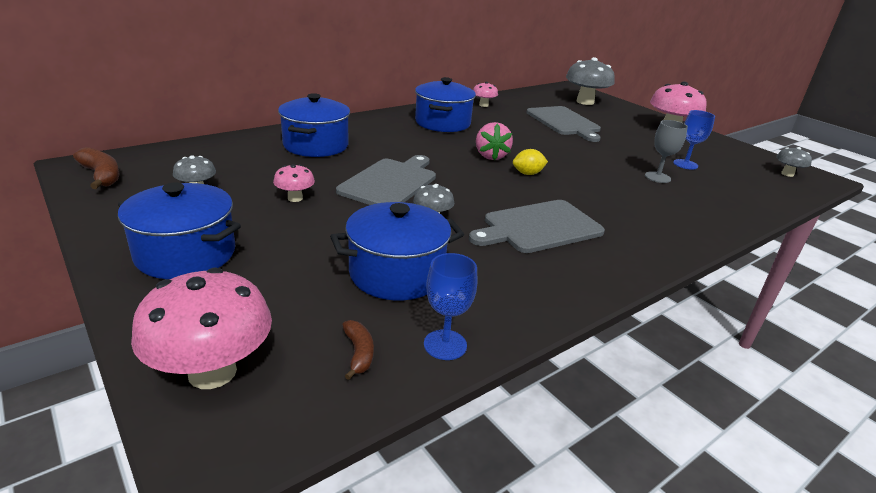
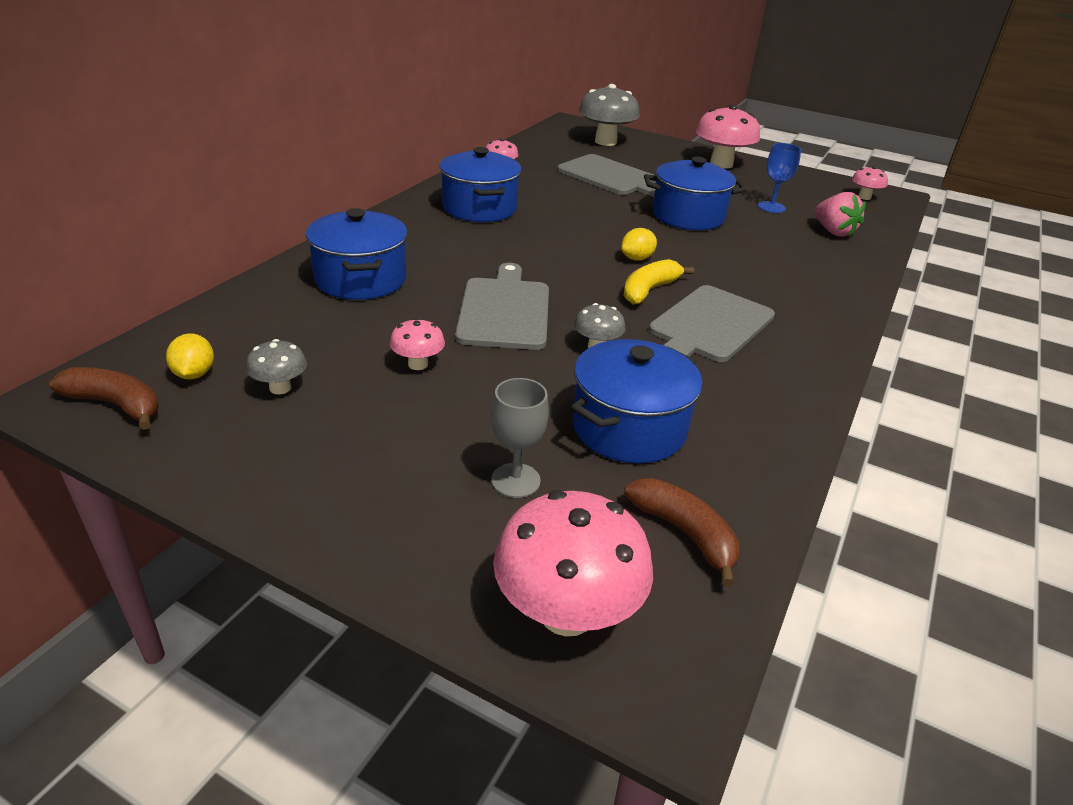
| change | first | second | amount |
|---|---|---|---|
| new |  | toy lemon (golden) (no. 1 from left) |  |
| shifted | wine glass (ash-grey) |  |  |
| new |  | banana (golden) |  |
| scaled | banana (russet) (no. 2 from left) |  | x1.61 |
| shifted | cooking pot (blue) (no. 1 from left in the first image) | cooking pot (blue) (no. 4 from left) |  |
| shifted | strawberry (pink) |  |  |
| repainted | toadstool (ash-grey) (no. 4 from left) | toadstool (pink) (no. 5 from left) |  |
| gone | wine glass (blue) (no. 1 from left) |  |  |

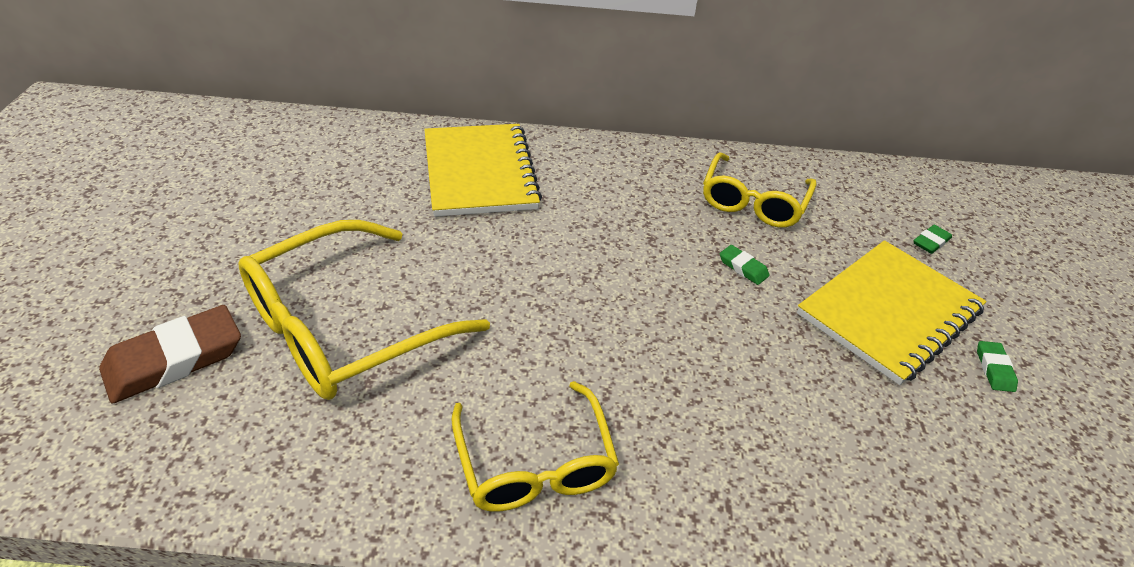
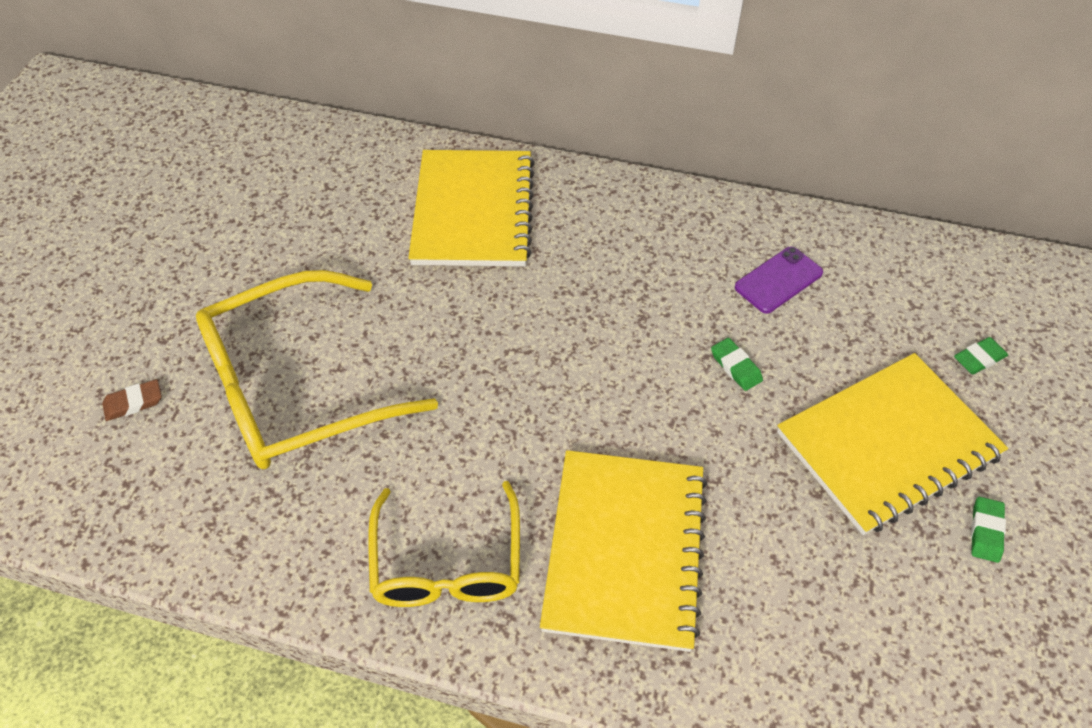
| change | first | second | amount |
|---|---|---|---|
| scaled | gum eraser (russet) |  | x0.47 |
| new |  | exercise book (golden) (no. 2 from left) |  |
| swapped | spectacles (golden) (no. 3 from left) | smartphone (violet) |  |

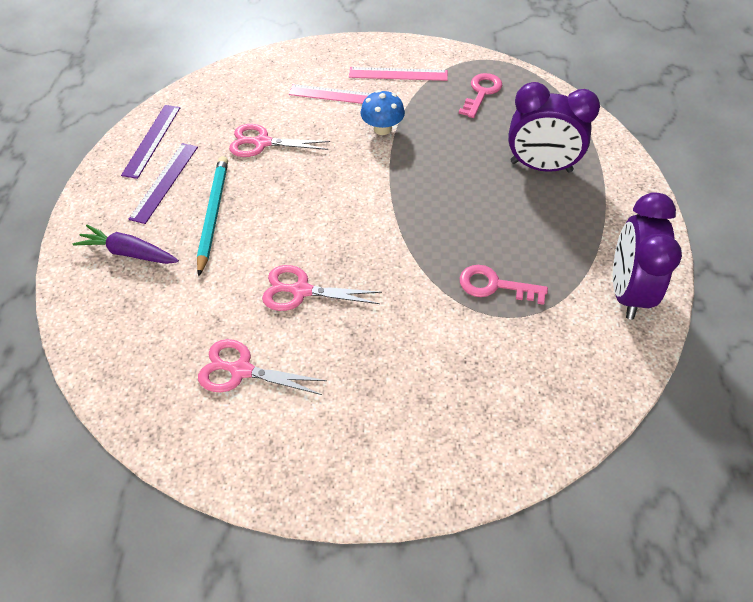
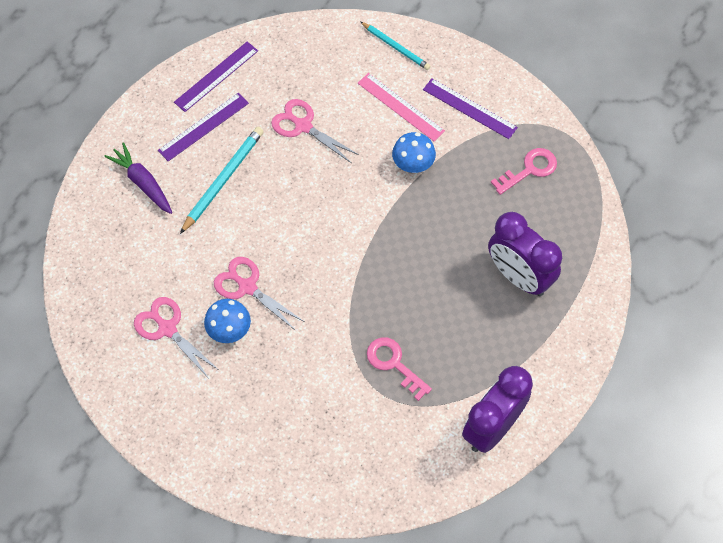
| change | first | second | amount |
|---|---|---|---|
| new |  | toadstool (blue) (no. 1 from left) |  |
| new |  | pencil (aqua) (no. 2 from left) |  |
| repainted | ruler (pink) (no. 2 from left) | ruler (violet) (no. 3 from left) |  |

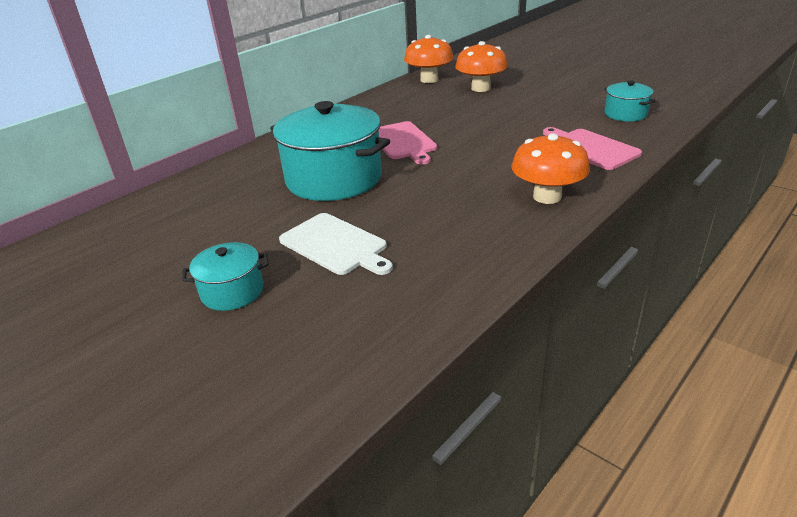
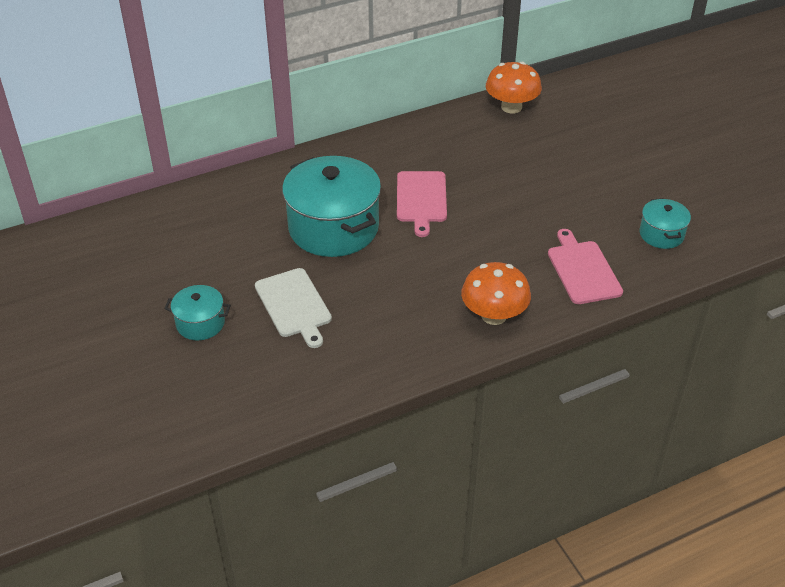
| change | first | second | amount |
|---|---|---|---|
| gone | toadstool (bright orange) (no. 2 from left) |  |  |

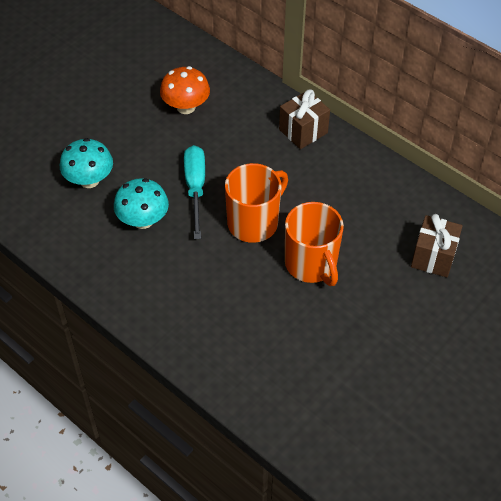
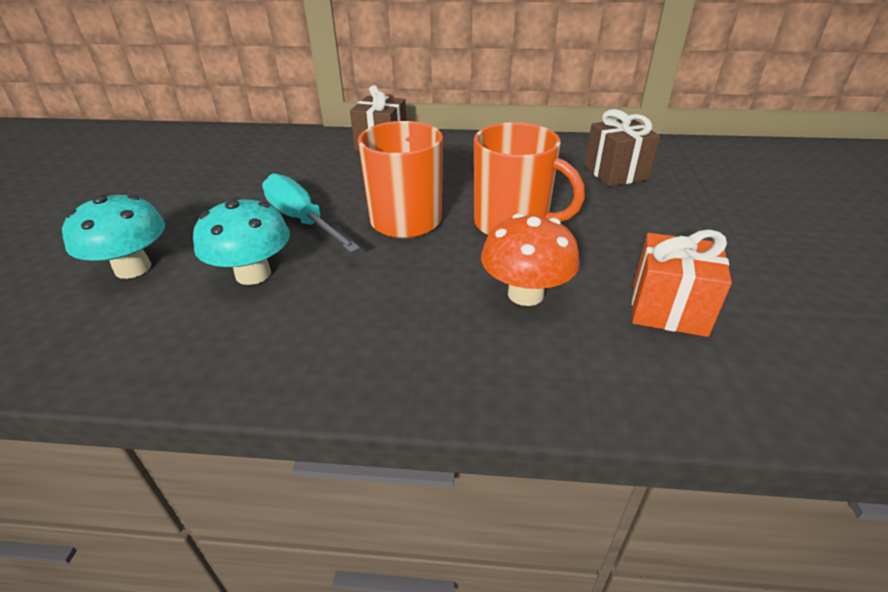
| change | first | second | amount |
|---|---|---|---|
| shifted | toadstool (bright orange) |  |  |
| new |  | present (bright orange) |  |

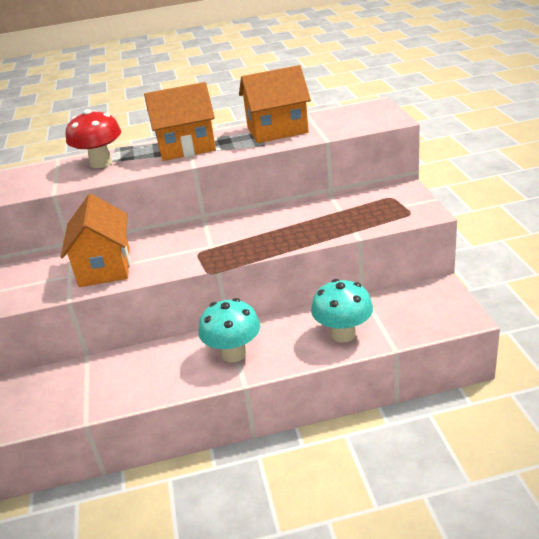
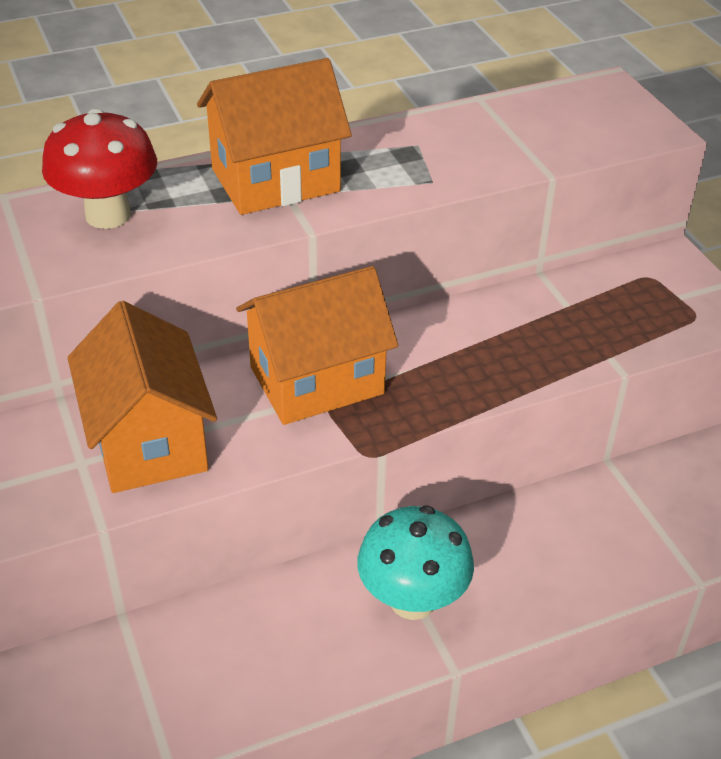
| change | first | second | amount |
|---|---|---|---|
| shifted | cottage (bright orange) (no. 3 from left) |  |  |
| gone | toadstool (aqua) (no. 2 from left) |  |  |

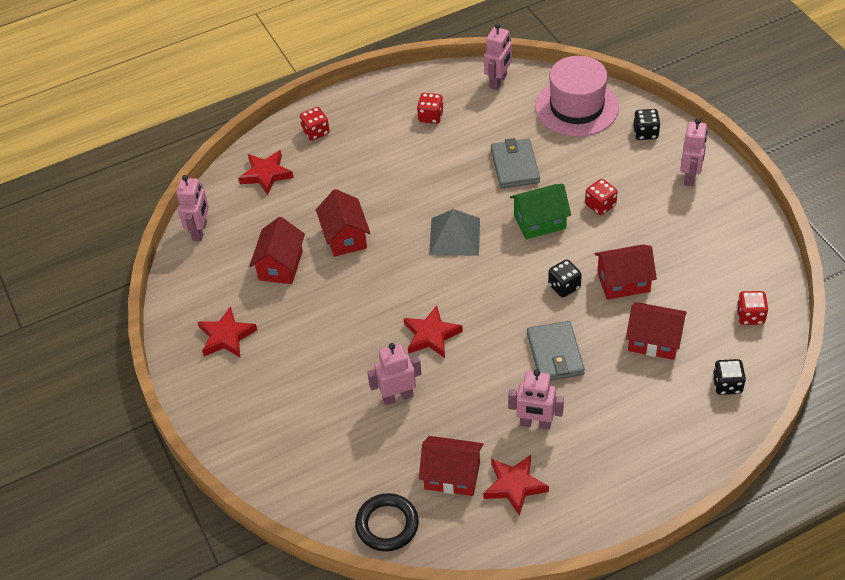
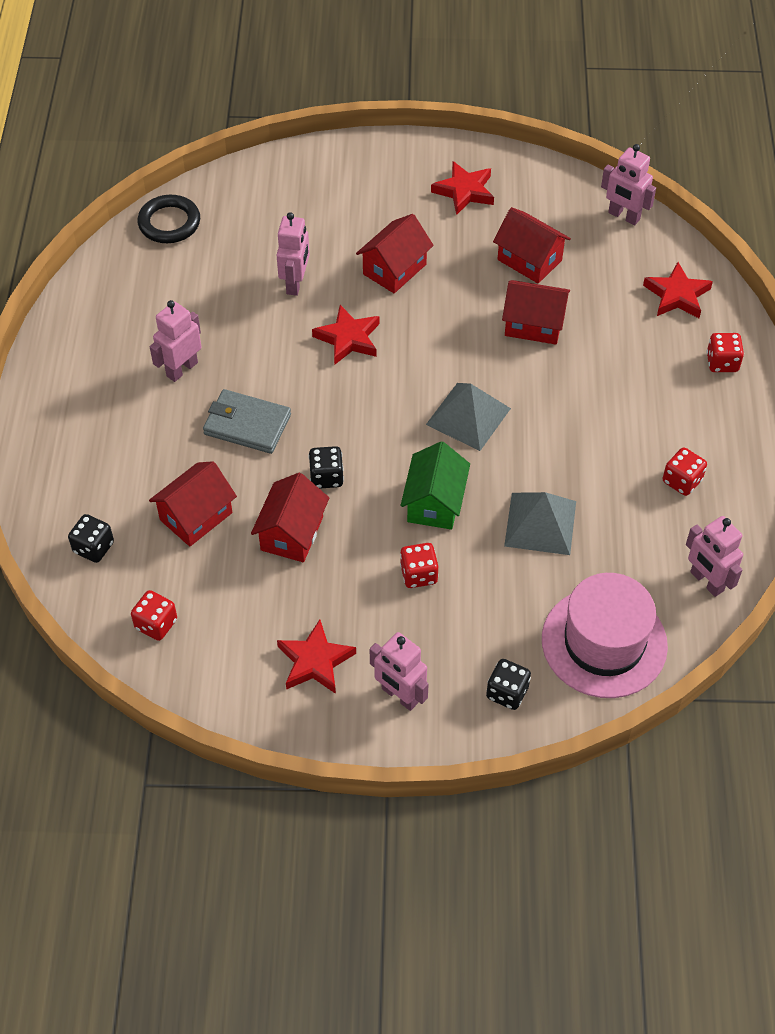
| change | first | second | amount |
|---|---|---|---|
| shifted | star (scarlet) (no. 4 from left in the first image) | star (scarlet) (no. 1 from left) |  |
| shifted | cottage (scarlet) (no. 3 from left) |  |  |
| swapped | wallet (ash-grey) (no. 1 from left) | pyramid shape (ash-grey) (no. 2 from left) |  |

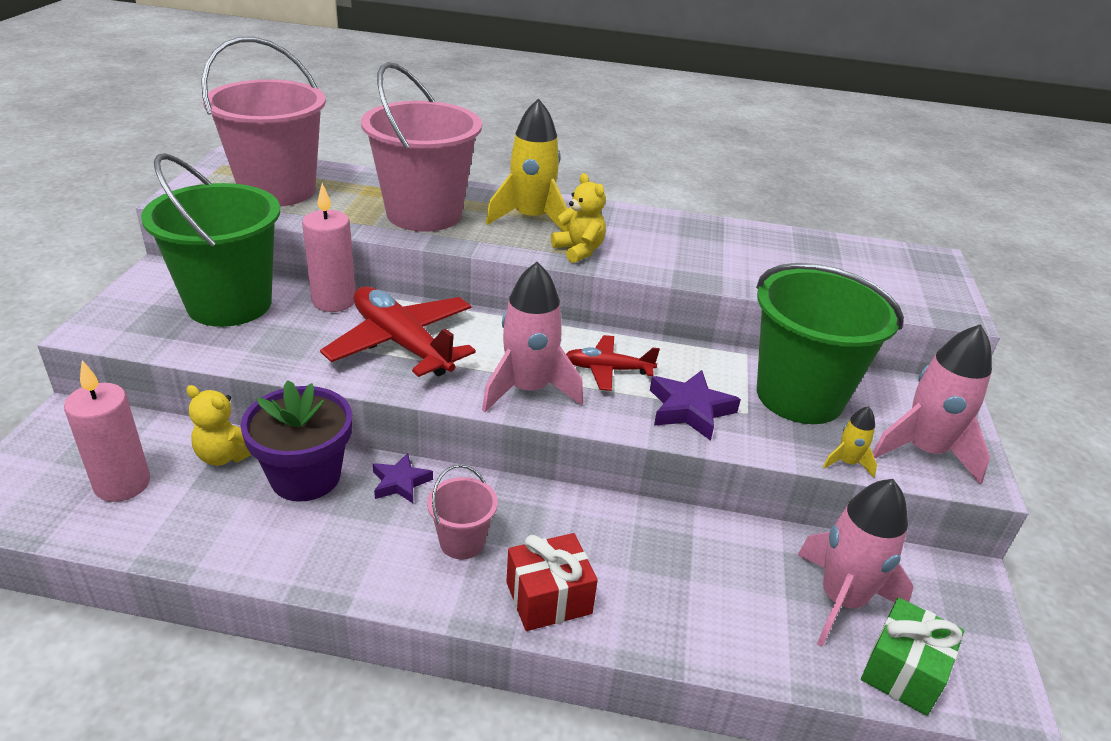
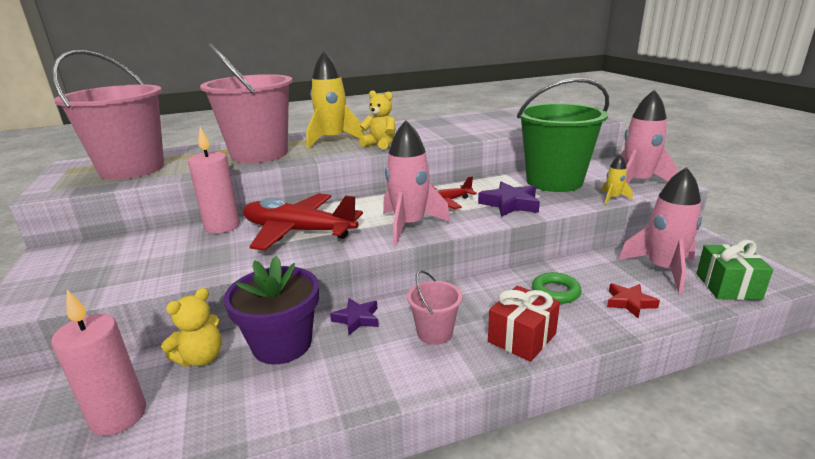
| change | first | second | amount |
|---|---|---|---|
| rotated | teddy bear (golden) (no. 1 from left) |  | 45 degrees counterclockwise |
| new |  | ring (green) |  |
| new |  | star (scarlet) |  |
| gone | sand bucket (green) (no. 1 from left) |  |  |

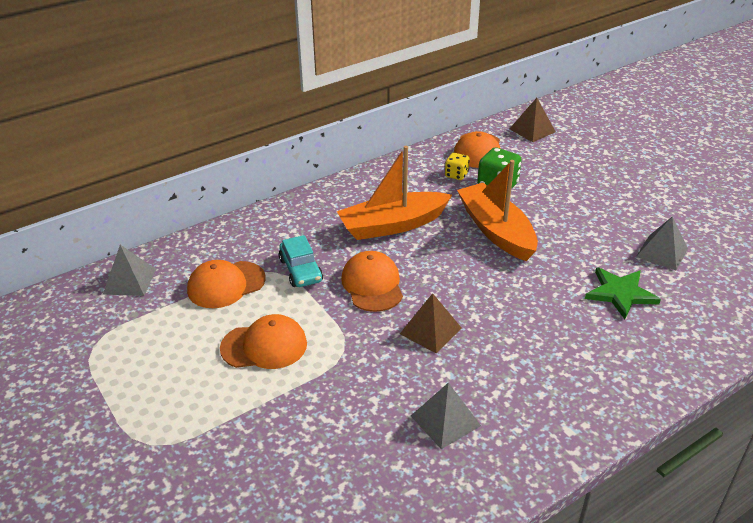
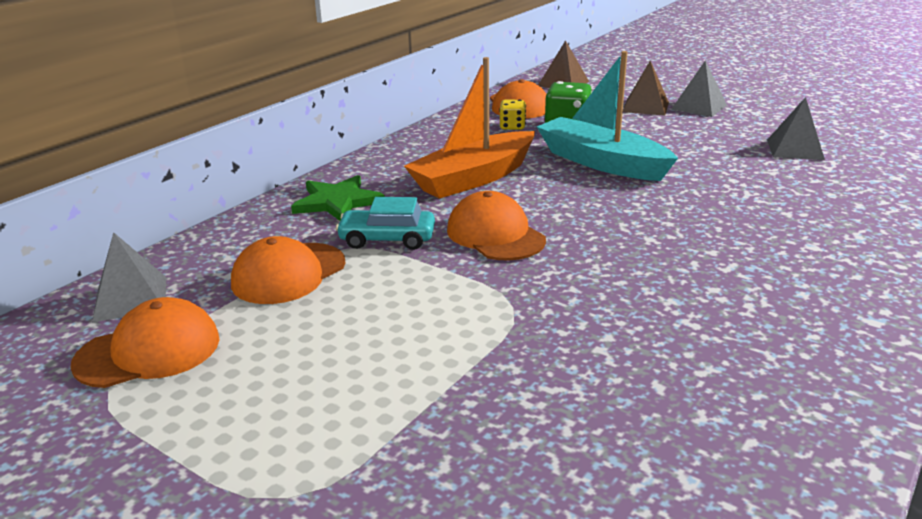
| change | first | second | amount |
|---|---|---|---|
| shifted | cap (bright orange) (no. 2 from left in the first image) | cap (bright orange) (no. 1 from left) |  |
| shifted | star (green) |  |  |
| rotated | automobile (aqua) |  | 135 degrees clockwise |
| repainted | toy boat (bright orange) (no. 2 from left) | toy boat (aqua) |  |
| shifted | pyramid shape (russet) (no. 1 from left in the first image) | pyramid shape (russet) (no. 2 from left) |  |
| shifted | pyramid shape (ash-grey) (no. 2 from left) |  |  |

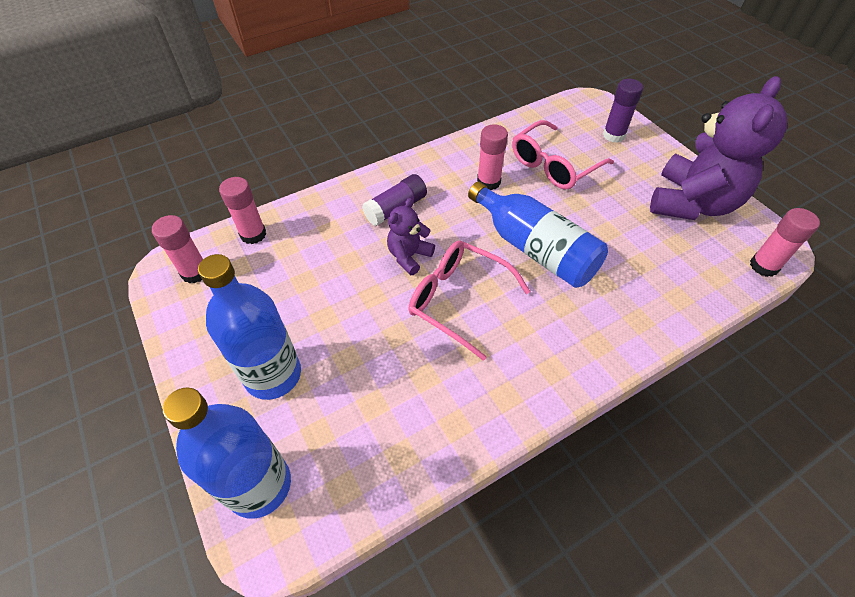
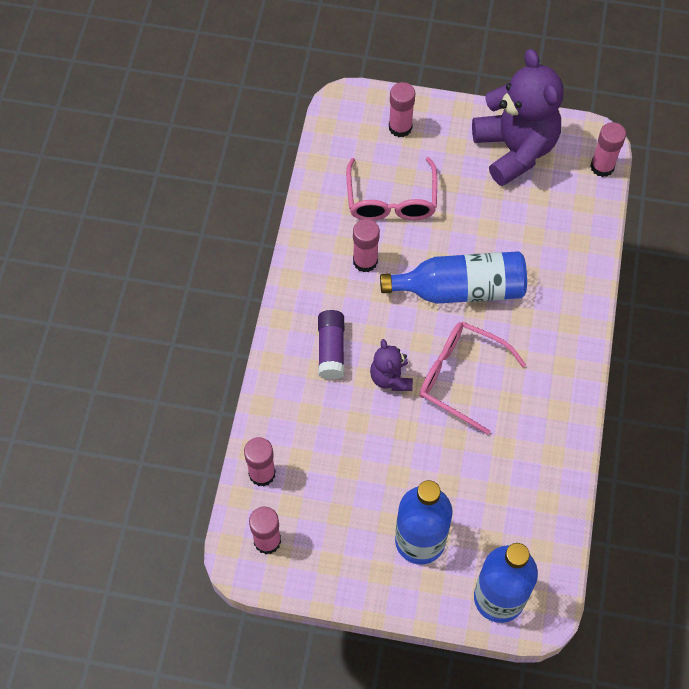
| change | first | second | amount |
|---|---|---|---|
| repainted | stick of glue (violet) (no. 2 from left) | stick of glue (pink) (no. 4 from left) |  |
| rotated | spectacles (pink) (no. 1 from left in the first image) | spectacles (pink) (no. 2 from left) | 45 degrees clockwise |

